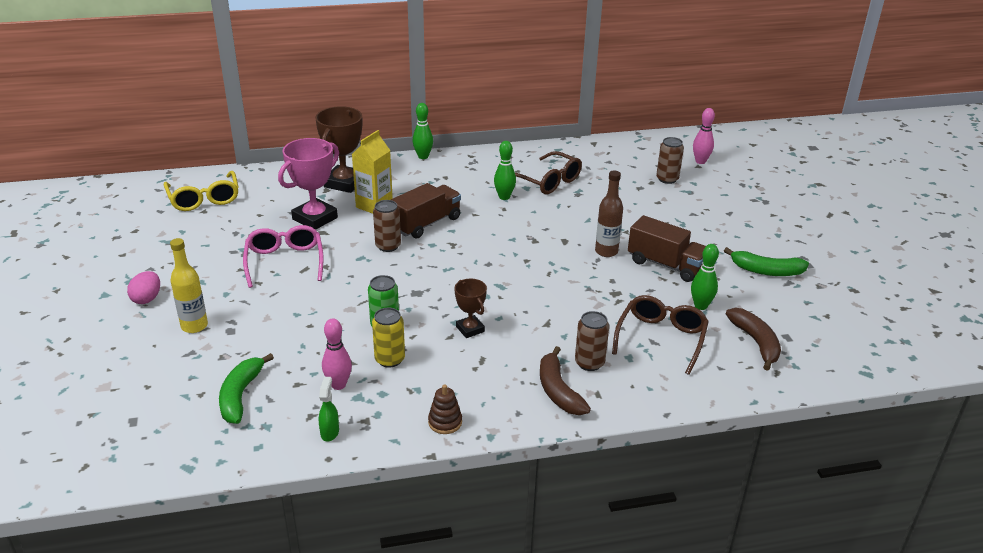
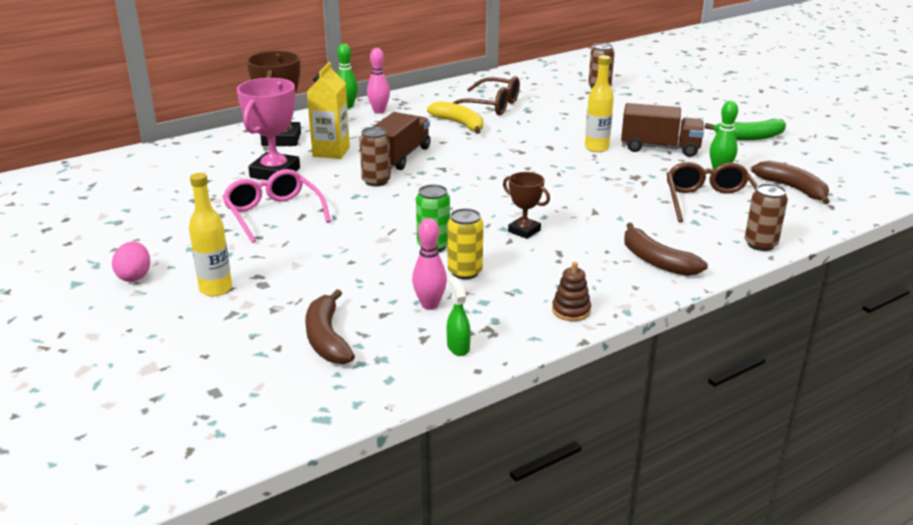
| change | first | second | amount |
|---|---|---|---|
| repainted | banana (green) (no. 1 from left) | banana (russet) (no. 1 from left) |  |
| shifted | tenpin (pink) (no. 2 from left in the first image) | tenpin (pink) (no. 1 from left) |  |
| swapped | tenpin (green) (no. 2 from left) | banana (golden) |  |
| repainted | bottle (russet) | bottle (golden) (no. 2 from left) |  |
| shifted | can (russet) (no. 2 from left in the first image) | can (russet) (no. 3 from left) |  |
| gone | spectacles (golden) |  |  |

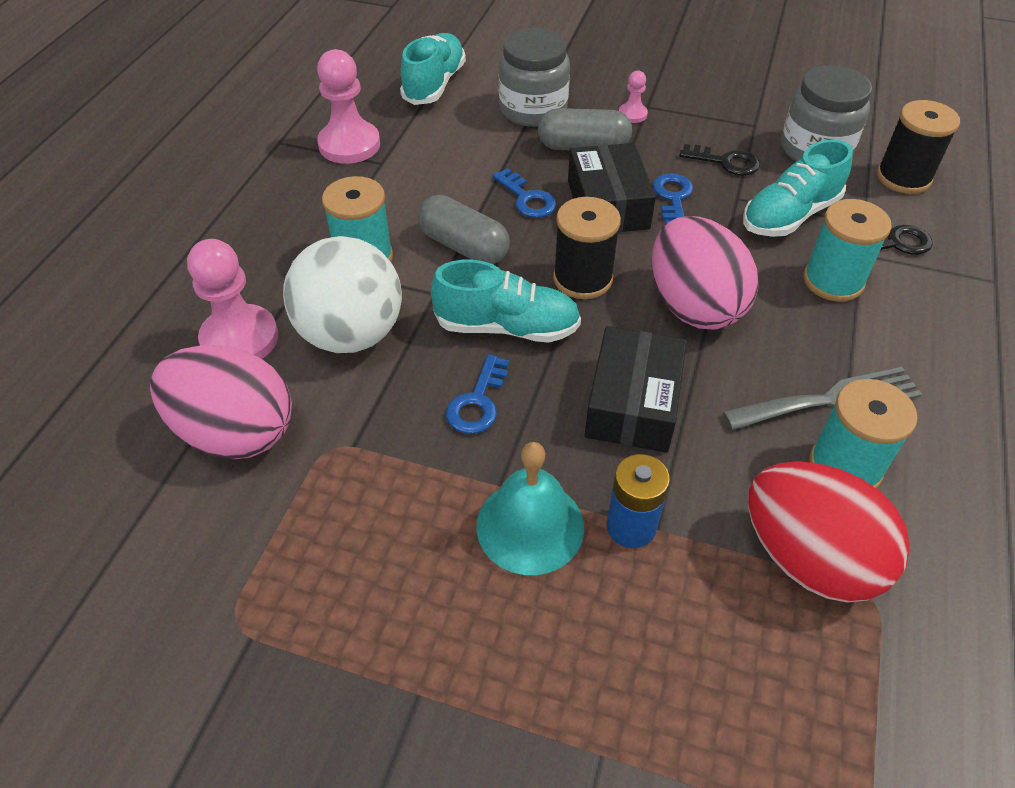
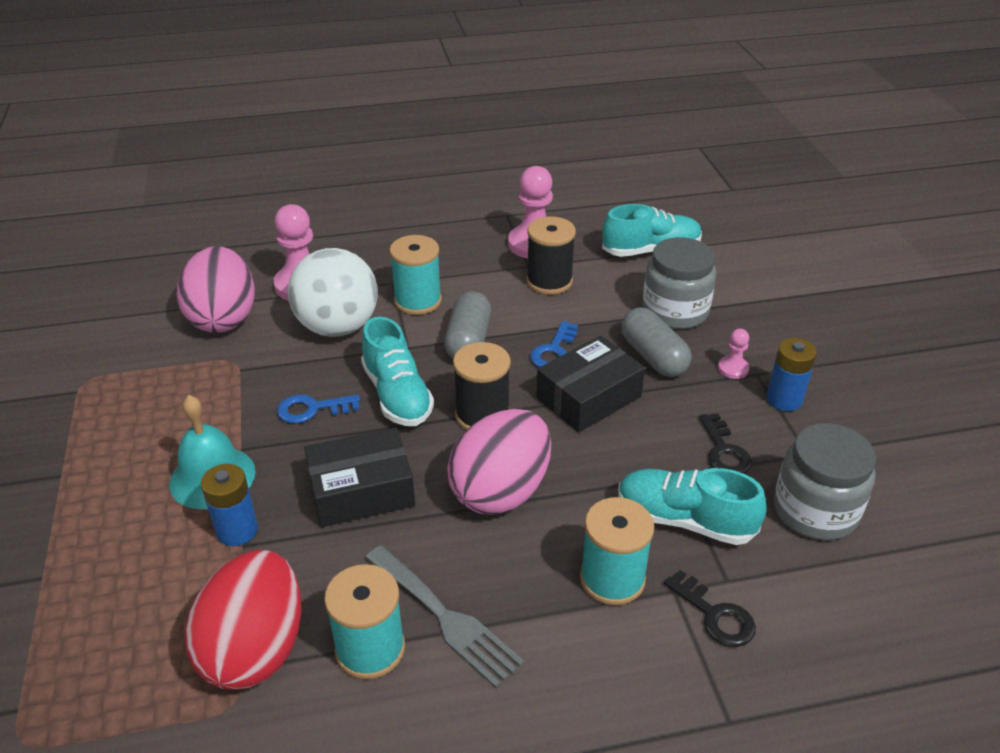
| change | first | second | amount |
|---|---|---|---|
| shifted | reel of thread (ebony) (no. 2 from left) |  |  |
| new |  | power cell (blue) (no. 2 from left) |  |
| gone | latchkey (blue) (no. 3 from left) |  |  |

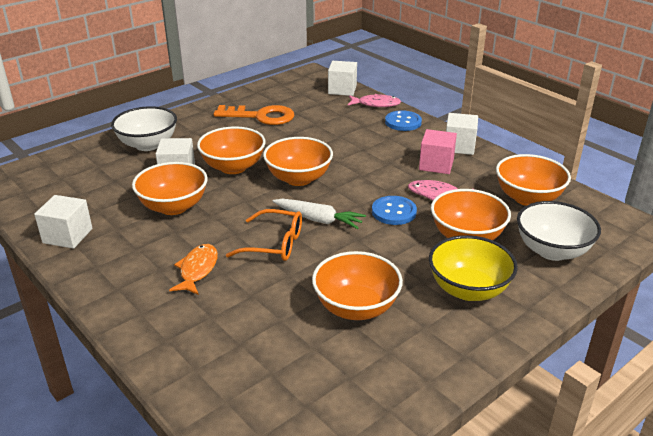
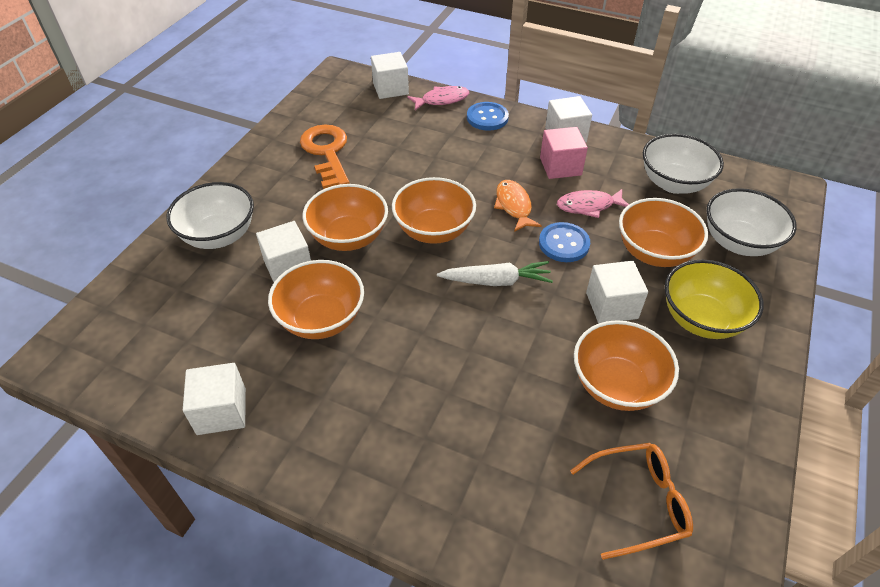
| change | first | second | amount |
|---|---|---|---|
| rotated | latchkey (bright orange) |  | 90 degrees counterclockwise |
| shifted | fish (bright orange) |  |  |
| shifted | spectacles (bright orange) |  |  |
| new |  | solid cube (snow-white) (no. 5 from left) |  |
| repainted | deep dish (bright orange) (no. 6 from left) | deep dish (snow-white) (no. 2 from left) |  |

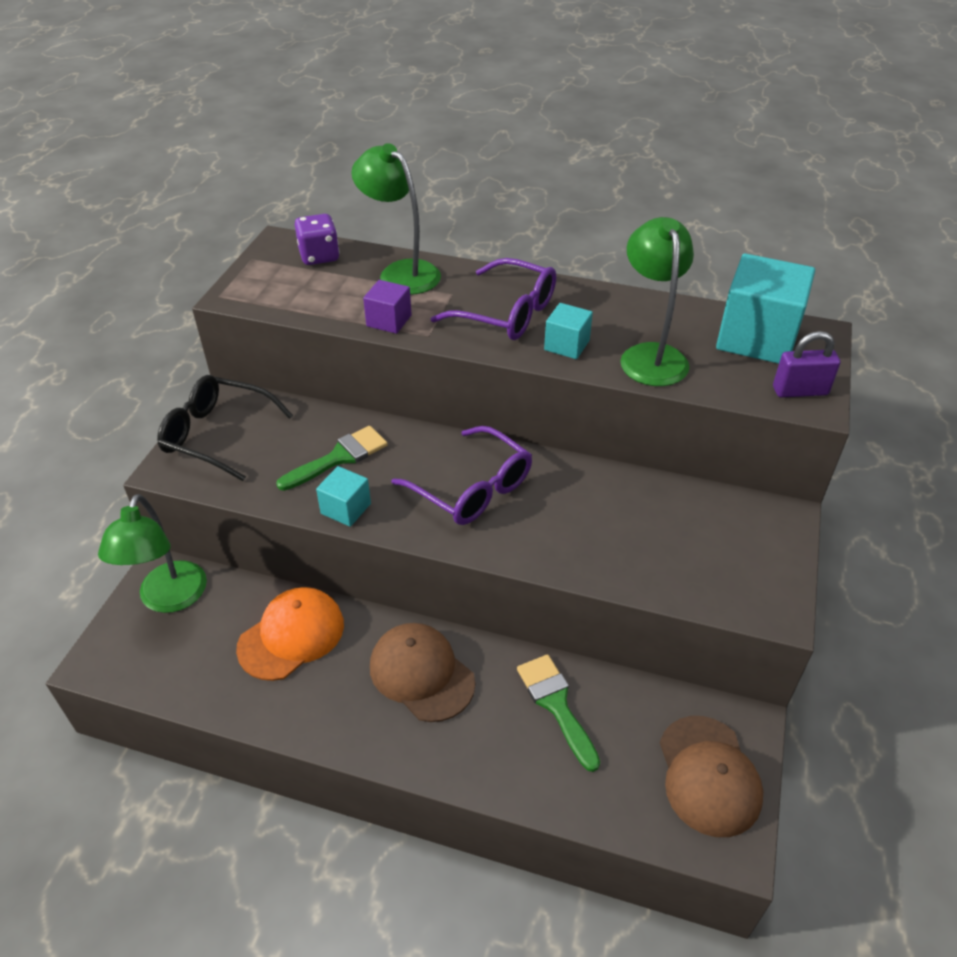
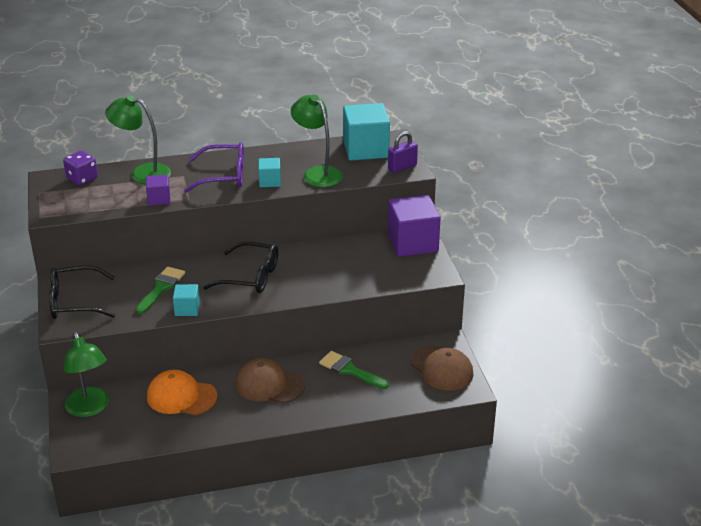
| change | first | second | amount |
|---|---|---|---|
| rotated | cap (bright orange) |  | 90 degrees counterclockwise |
| repainted | spectacles (violet) (no. 1 from left) | spectacles (ebony) (no. 2 from left) |  |
| new |  | solid cube (violet) (no. 2 from left) |  |

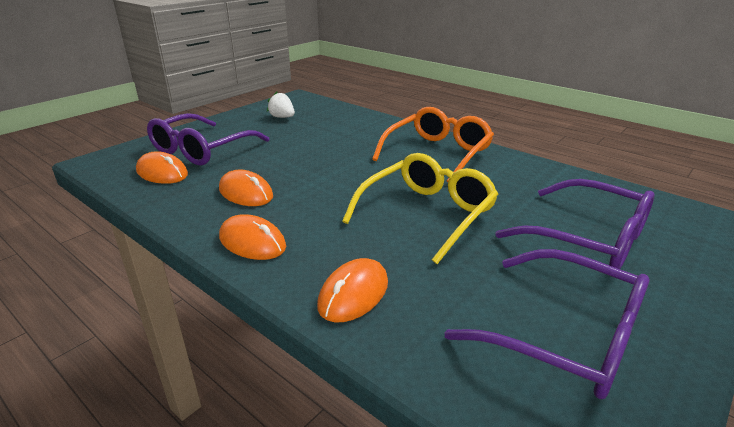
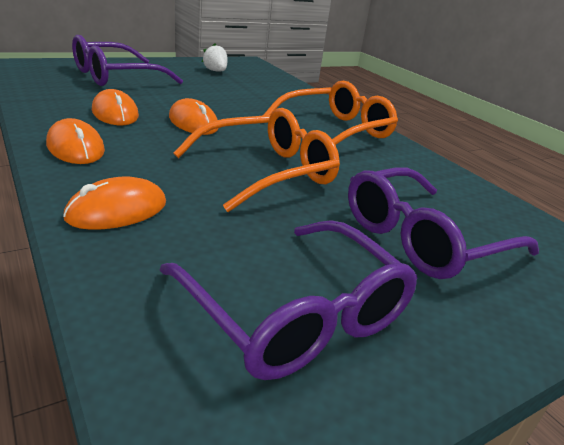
| change | first | second | amount |
|---|---|---|---|
| shifted | computer mouse (bright orange) (no. 1 from left in the first image) | computer mouse (bright orange) (no. 4 from left) |  |
| repainted | spectacles (golden) | spectacles (bright orange) (no. 1 from left) |  |
| rotated | spectacles (violet) (no. 3 from left) |  | 90 degrees clockwise |

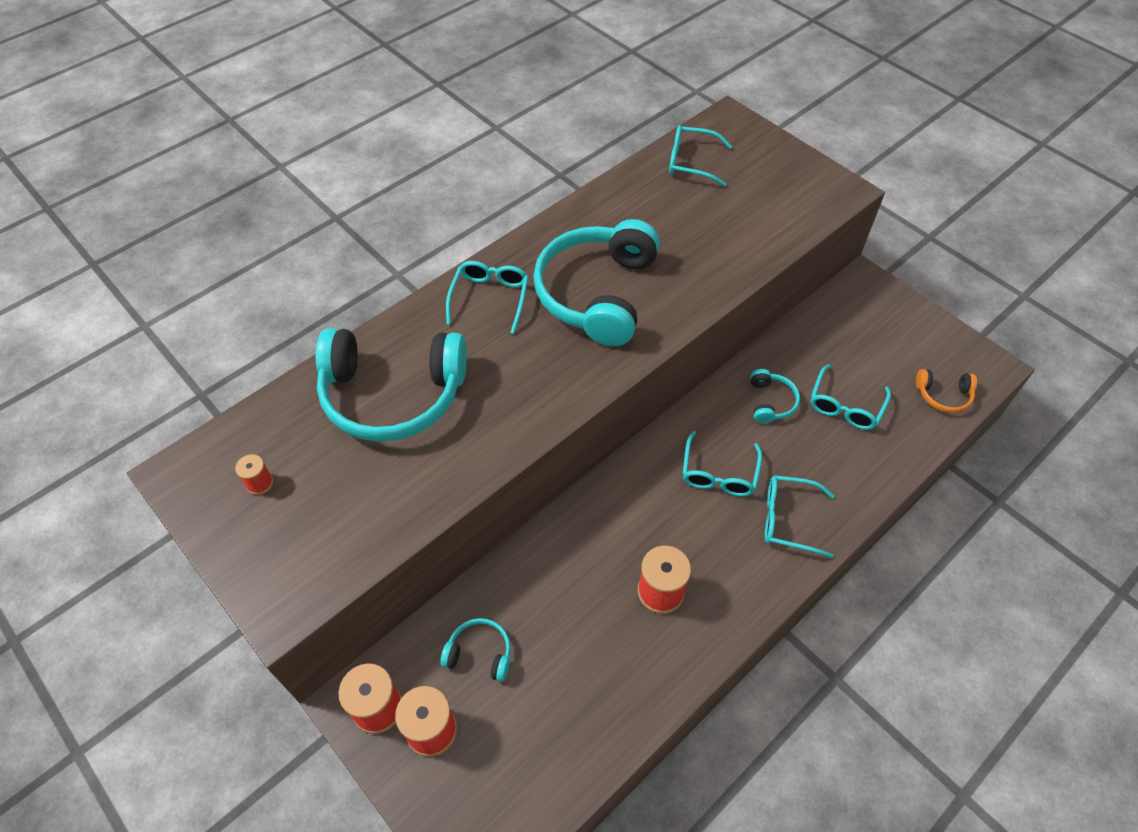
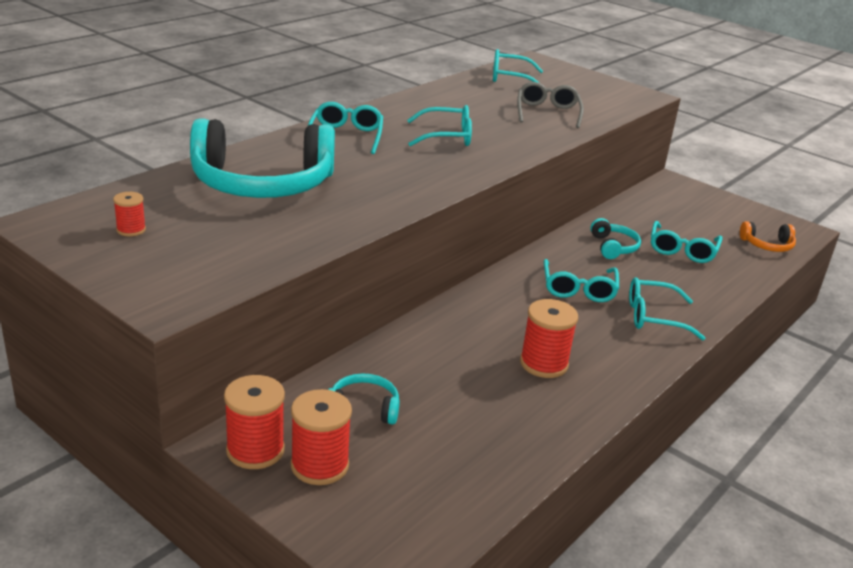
| change | first | second | amount |
|---|---|---|---|
| swapped | over-ear headphones (aqua) (no. 3 from left) | spectacles (aqua) (no. 2 from left) |  |
| new |  | spectacles (ash-grey) |  |

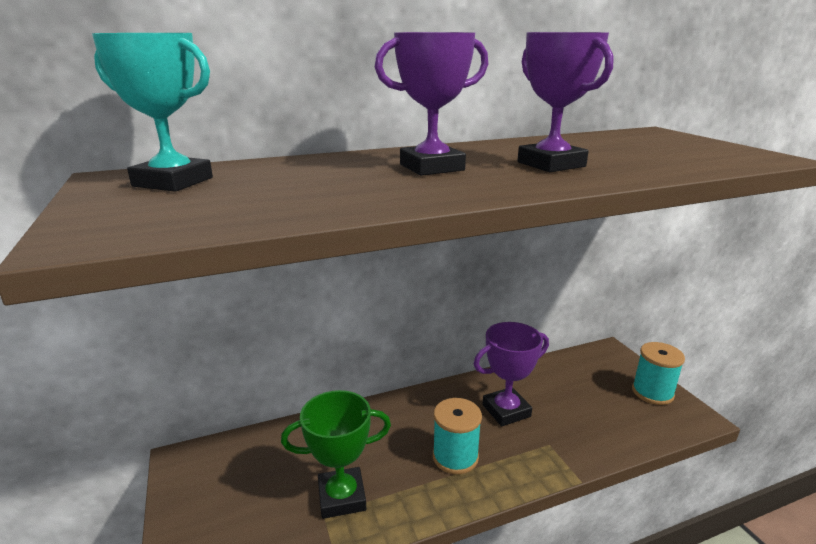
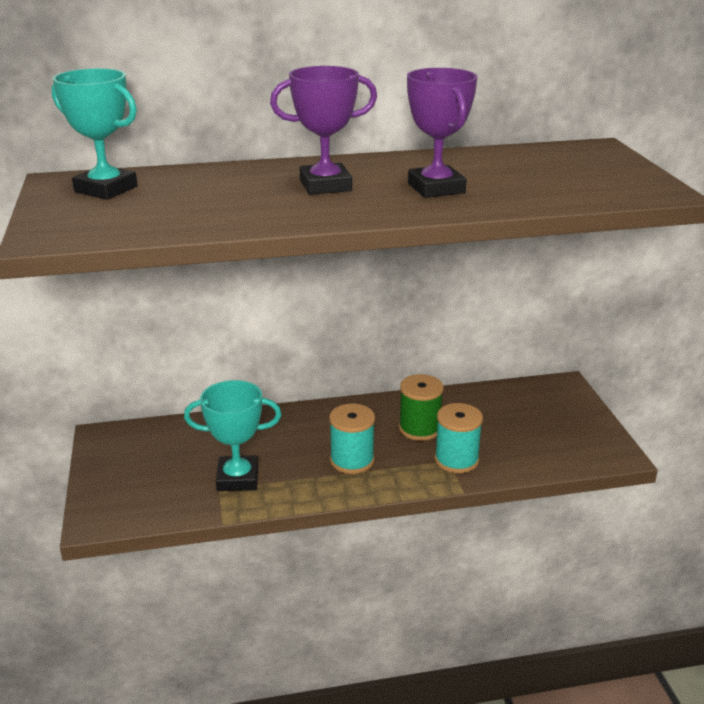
| change | first | second | amount |
|---|---|---|---|
| repainted | award cup (green) | award cup (aqua) (no. 2 from left) |  |
| swapped | award cup (violet) (no. 2 from left) | reel of thread (green) |  |
| shifted | reel of thread (aqua) (no. 2 from left) |  |  |

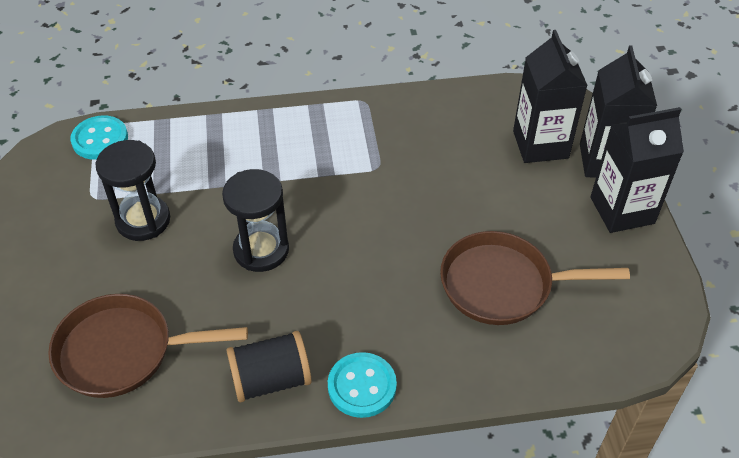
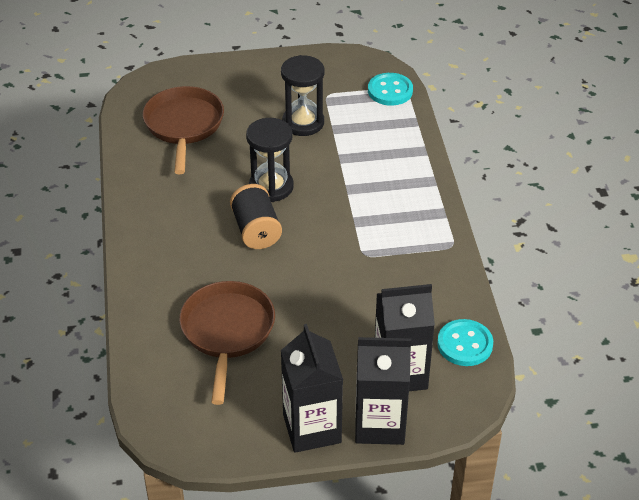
| change | first | second | amount |
|---|---|---|---|
| shifted | reel of thread (ebony) |  |  |
| shifted | sewing button (aqua) (no. 2 from left) |  |  |

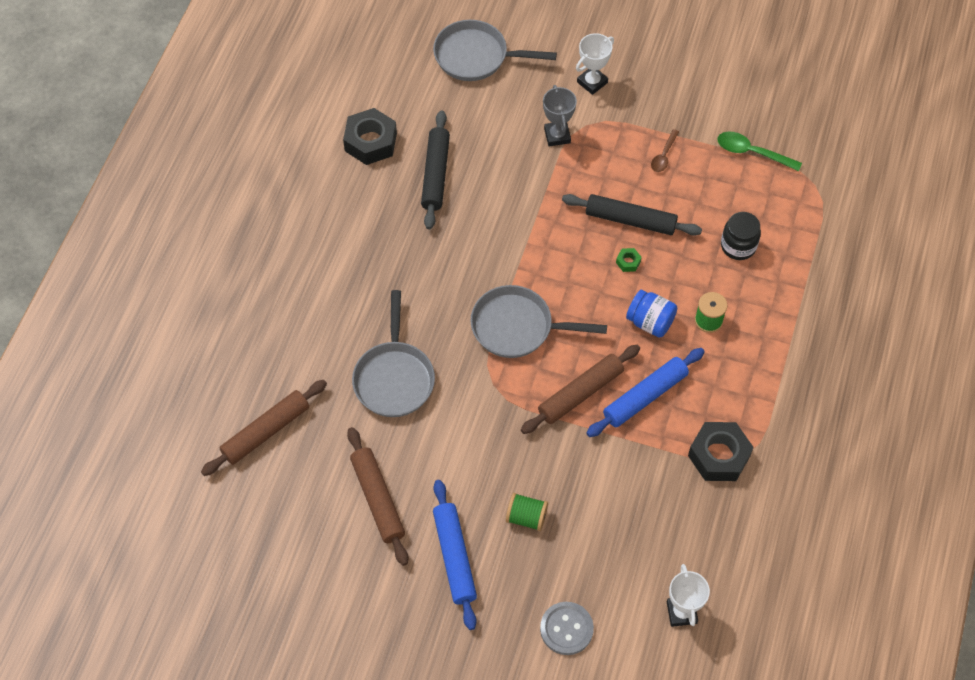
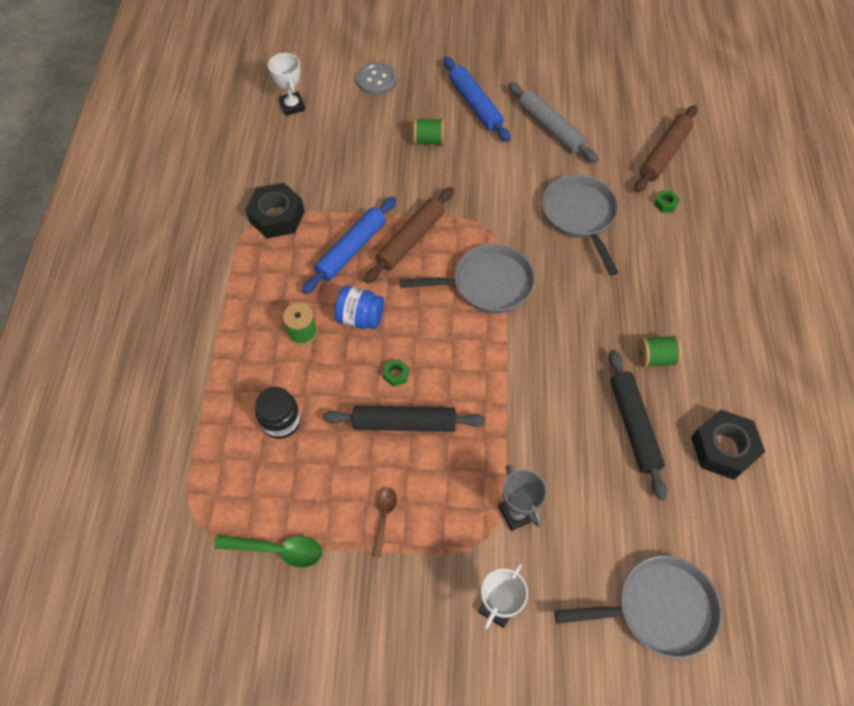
| change | first | second | amount |
|---|---|---|---|
| repainted | dough roller (russet) (no. 2 from left) | dough roller (ash-grey) |  |
| new |  | reel of thread (green) (no. 3 from left) |  |
| new |  | hexagon nut (green) (no. 2 from left) |  |

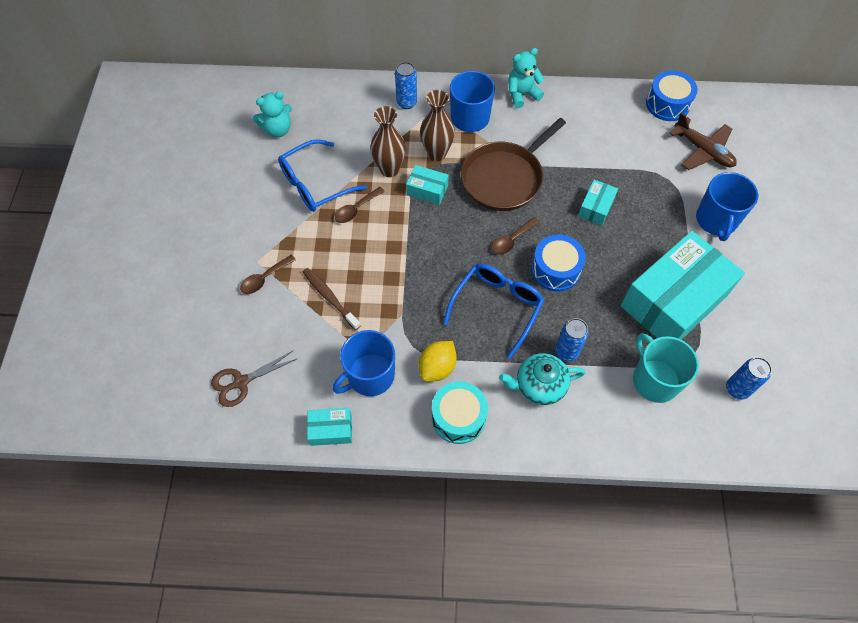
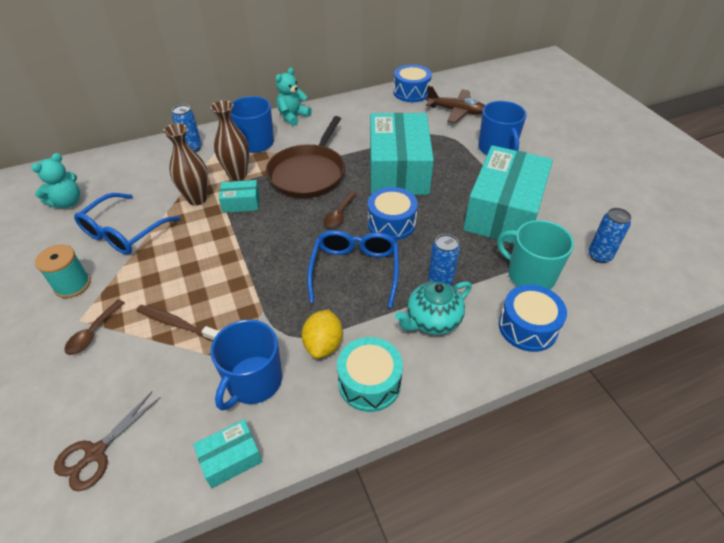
| change | first | second | amount |
|---|---|---|---|
| new |  | reel of thread (aqua) |  |
| scaled | box (aqua) (no. 3 from left) |  | x2.36 |
| new |  | drum (blue) (no. 3 from left) |  |
| gone | teaspoon (russet) (no. 2 from left) |  |  |

